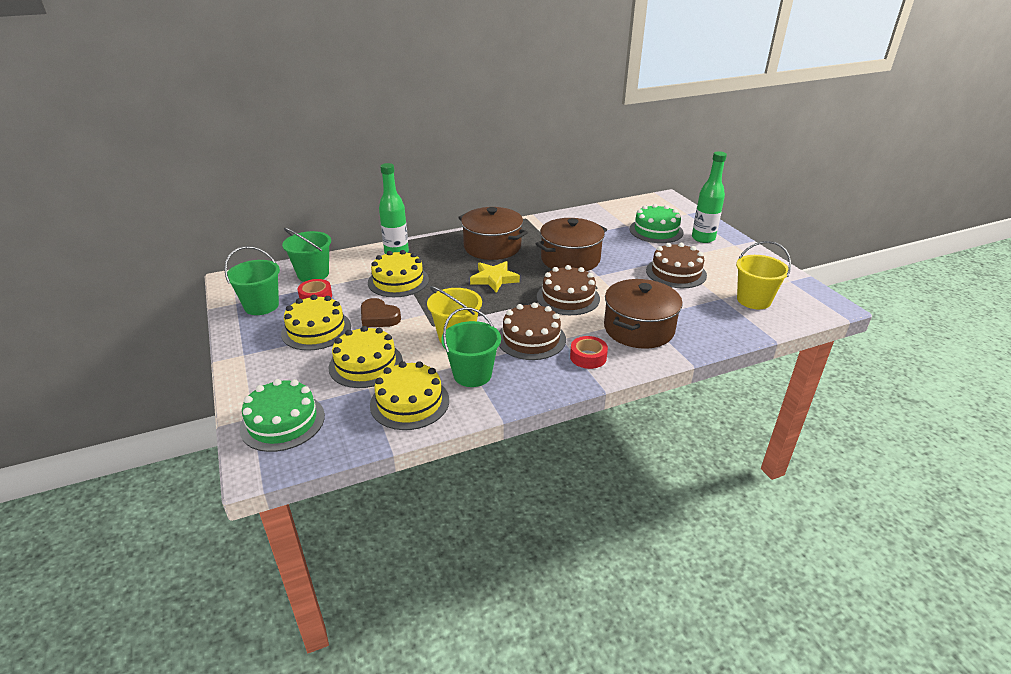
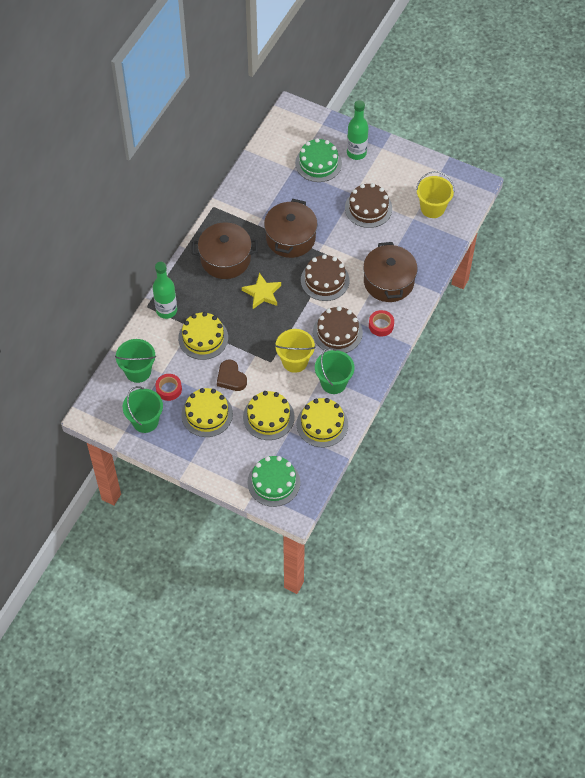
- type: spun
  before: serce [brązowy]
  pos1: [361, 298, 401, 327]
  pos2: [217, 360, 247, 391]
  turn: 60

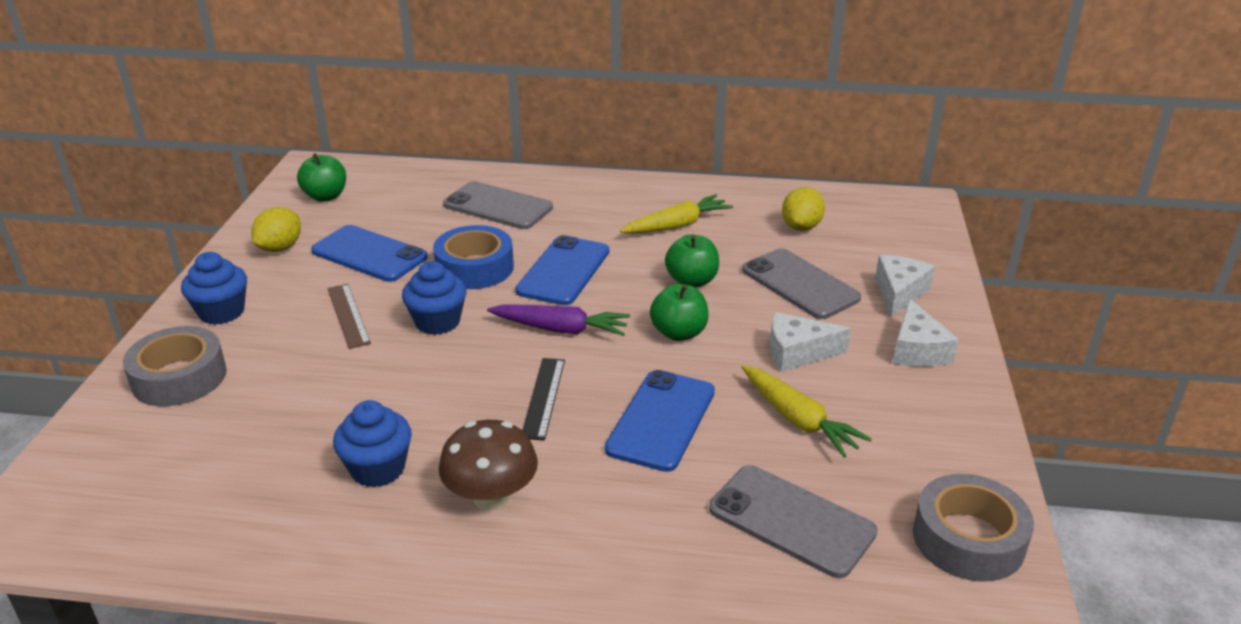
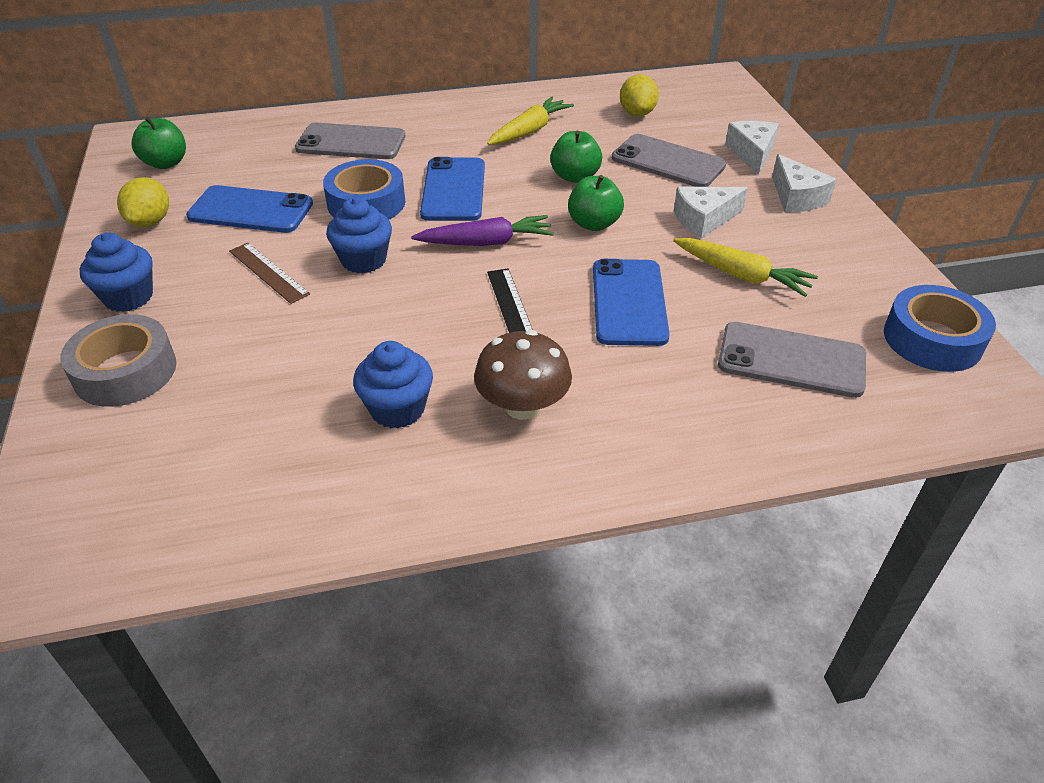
- type: colour
  before: taśma klejąca [szary]
  after: taśma klejąca [niebieski]
  pos1: [913, 474, 1034, 581]
  pos2: [884, 285, 996, 372]

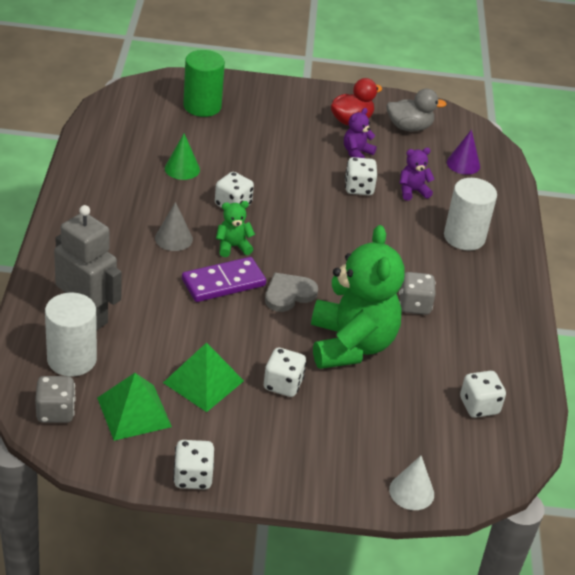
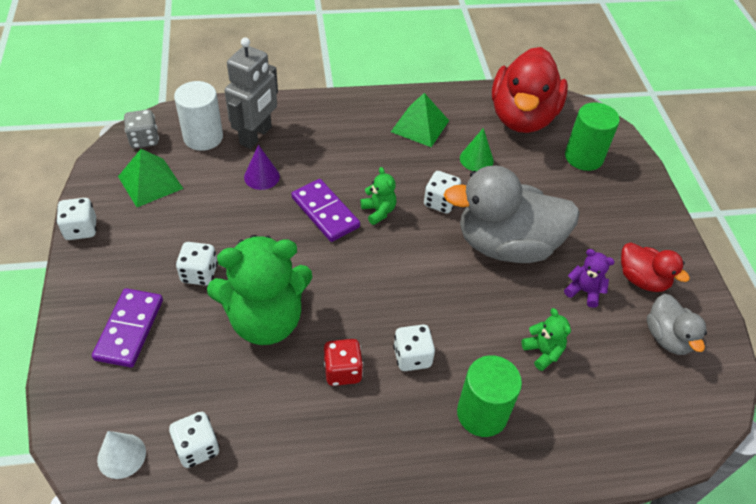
- type: missing
  before: stożek [szary]
  pos1: [155, 202, 193, 251]
- type: relocated
  before: piramida [zielony]
  pos1: [163, 342, 244, 412]
  pos2: [391, 93, 449, 147]
- type: missing
  before: serce [szary]
  pos1: [265, 273, 318, 312]
- type: relocated
  before: kostka do gry [biały]
  pos1: [345, 157, 377, 195]
  pos2: [393, 325, 435, 371]
- type: relocated
  before: stożek [biały]
  pos1: [389, 456, 434, 510]
  pos2: [97, 431, 146, 479]
- type: colour
  before: kostka do gry [szary]
  after: kostka do gry [czerwony]
  pos1: [399, 272, 436, 315]
  pos2: [324, 339, 363, 386]
- type: colour
  before: miś [fioletowy]
  after: miś [zielony]
  pos1: [400, 148, 434, 201]
  pos2: [521, 308, 571, 371]
- type: colour
  before: walec [biały]
  after: walec [zielony]
  pos1: [444, 178, 497, 251]
  pos2: [457, 355, 522, 437]
- type: relocated
  before: stożek [fioletowy]
  pos1: [447, 130, 480, 175]
  pos2: [244, 145, 280, 190]
- type: appeared
  after: kostka domina [fioletowy]
  pos2: [92, 288, 163, 368]
- type: appeared
  after: kaczka [szary]
  pos2: [444, 166, 580, 263]
- type: appeared
  after: kaczka [czerwony]
  pos2: [492, 47, 568, 133]

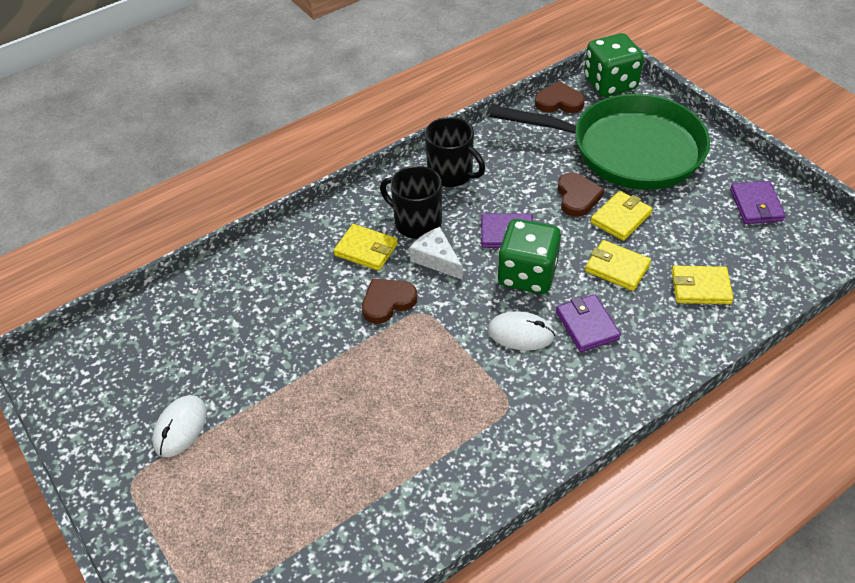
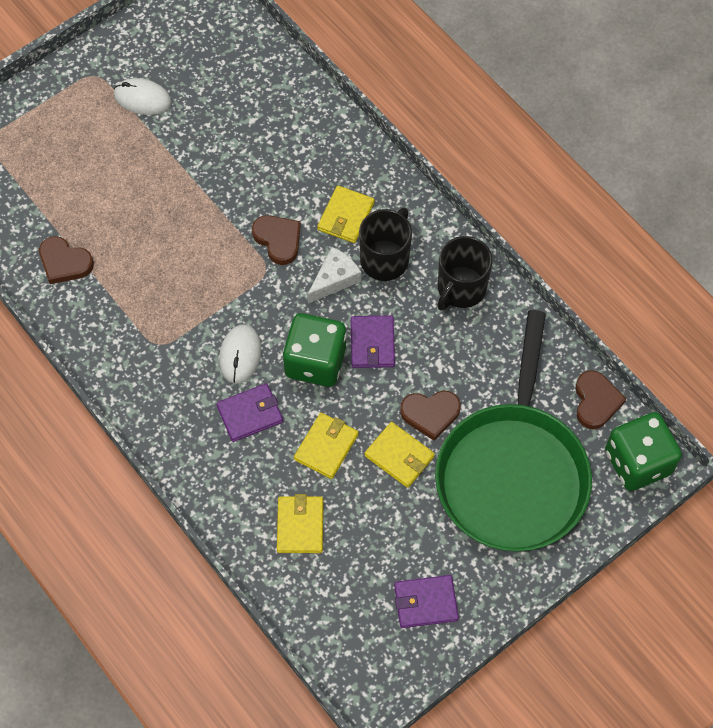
- type: appeared
  after: serce [brązowy]
  pos2: [39, 236, 94, 284]

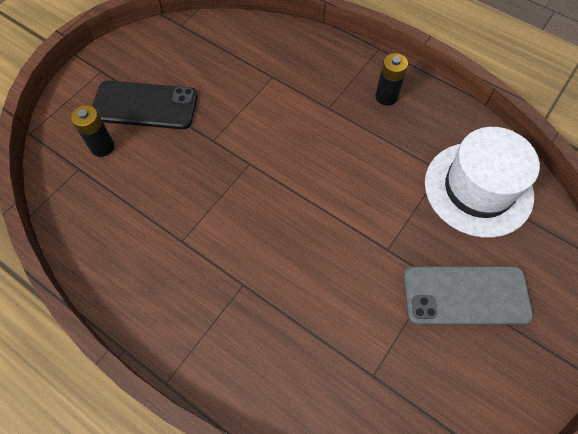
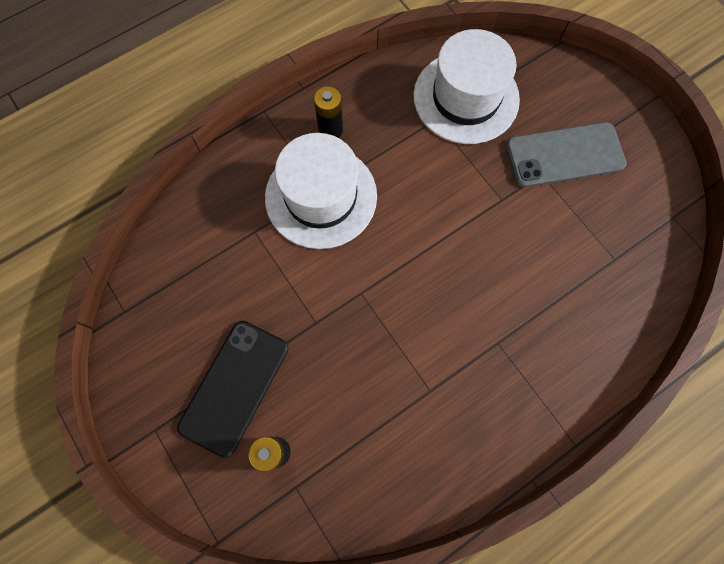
- type: spun
  before: telefon [szary]
  pos1: [403, 266, 533, 325]
  pos2: [506, 122, 627, 187]
  turn: 60
- type: appeared
  after: kapelusz [biały]
  pos2: [265, 133, 377, 249]

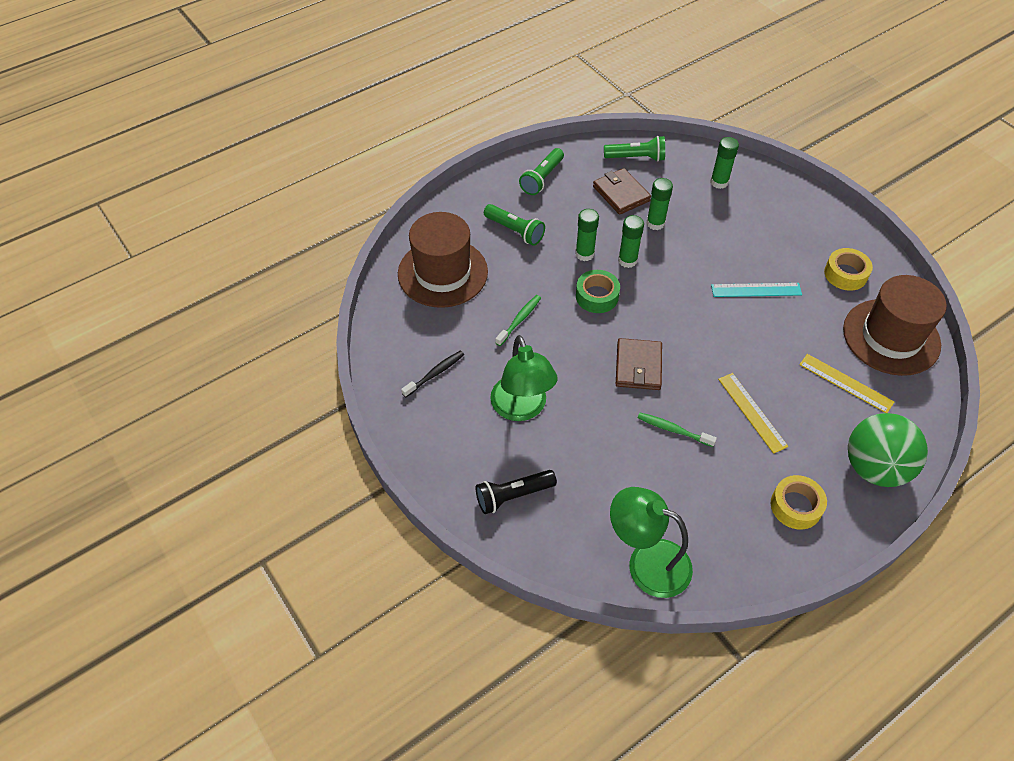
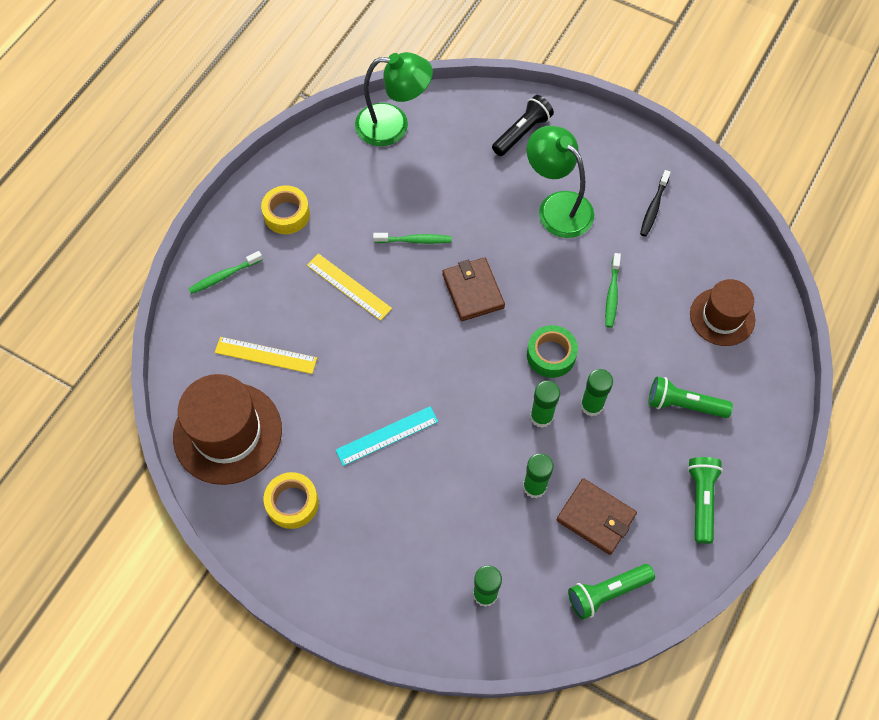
- type: size
  before: kapelusz [brązowy]
  pos1: [398, 212, 488, 308]
  pos2: [690, 279, 755, 346]
  scale: 0.63
- type: exchanged
  before: piłka [zielony]
  after: szczoteczka do zębów [zielony]
  pos1: [848, 413, 928, 487]
  pos2: [188, 251, 263, 294]

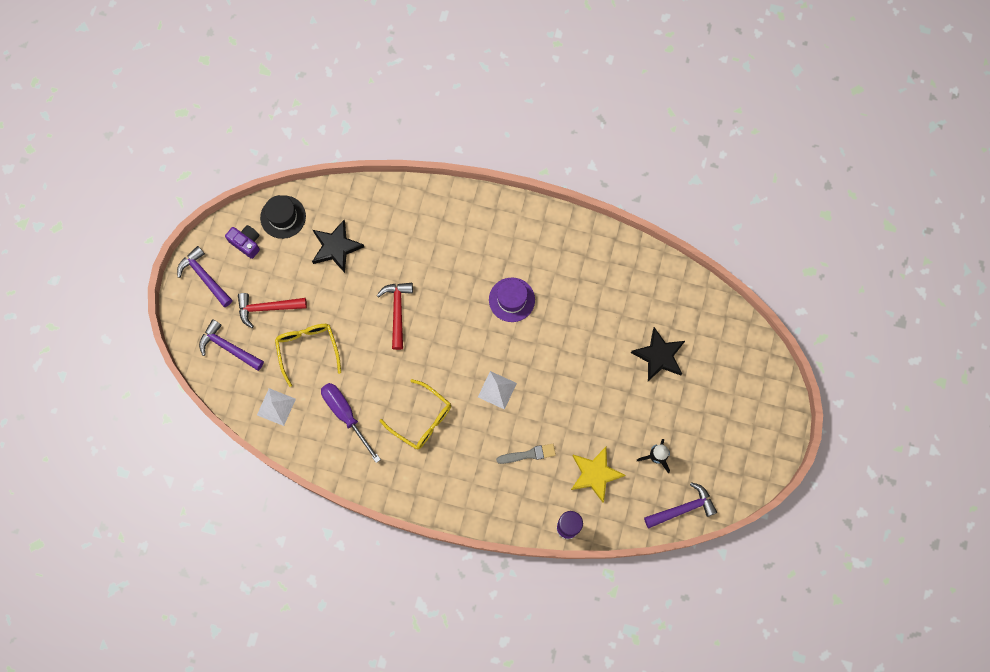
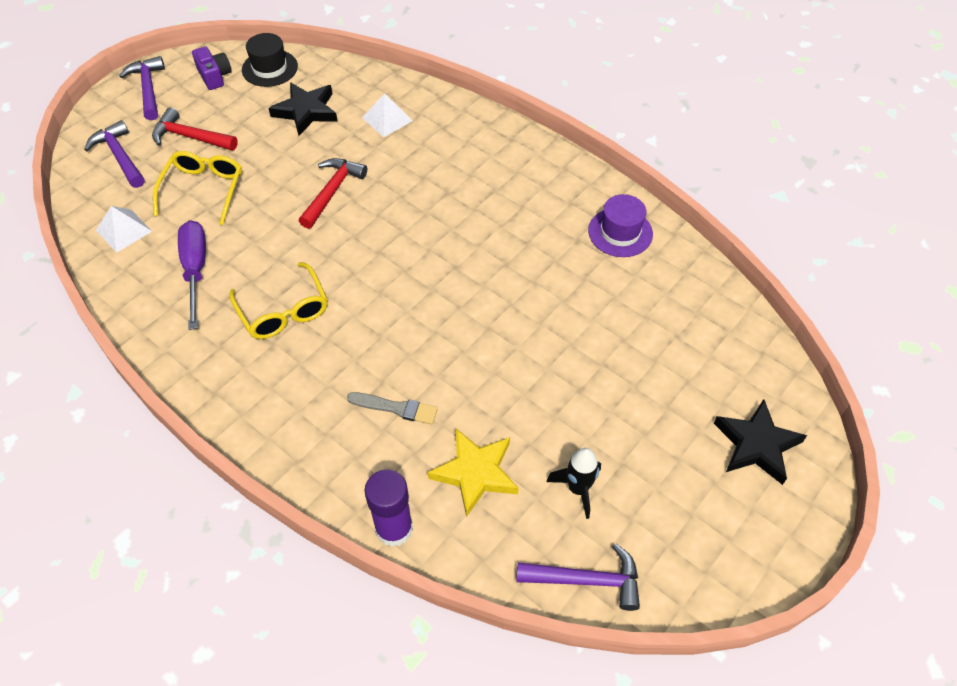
- type: relocated
  before: piramida [biały]
  pos1: [478, 371, 517, 410]
  pos2: [362, 93, 413, 137]
- type: relocated
  before: kapelusz [fioletowy]
  pos1: [489, 277, 535, 322]
  pos2: [588, 194, 653, 257]
- type: relocated
  before: gwiazda [czarny]
  pos1: [631, 327, 685, 381]
  pos2: [714, 399, 807, 485]

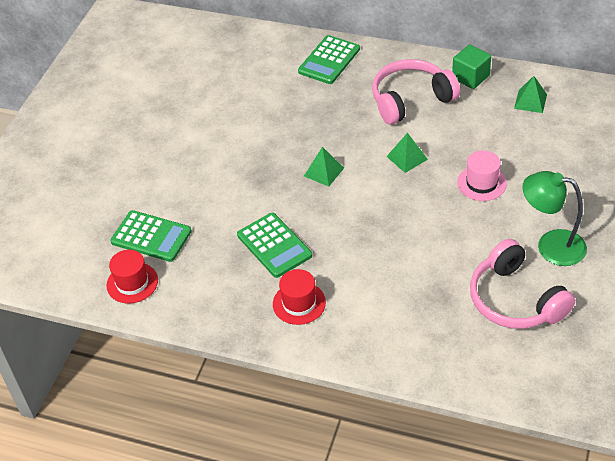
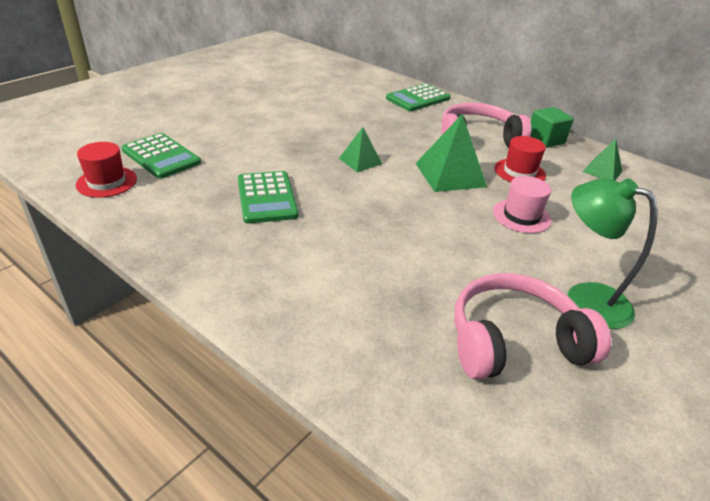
- type: relocated
  before: kapelusz [czerwony]
  pos1: [273, 269, 326, 325]
  pos2: [494, 136, 546, 182]
- type: size
  before: piramida [zielony]
  pos1: [386, 133, 428, 173]
  pos2: [415, 114, 487, 192]
  scale: 1.71
- type: spun
  before: słuchawki [różowy]
  pos1: [470, 239, 575, 329]
  pos2: [454, 273, 611, 379]
  turn: 90

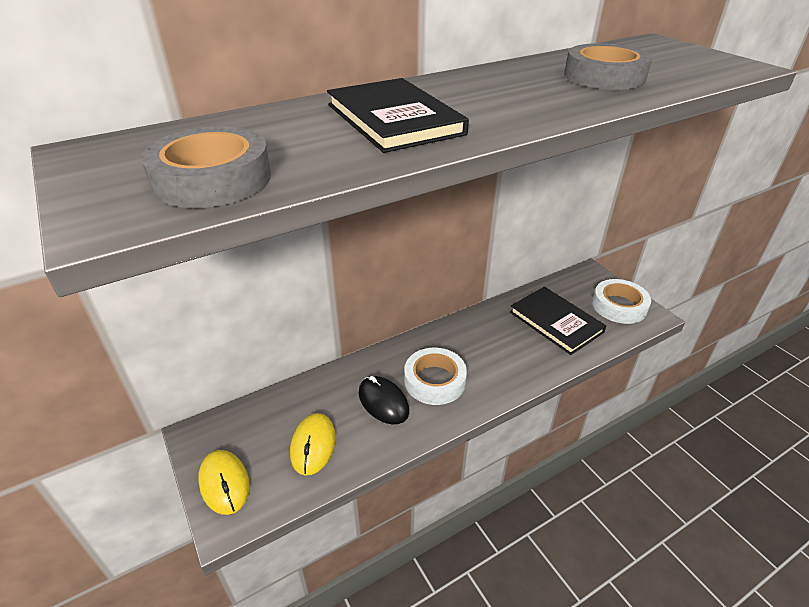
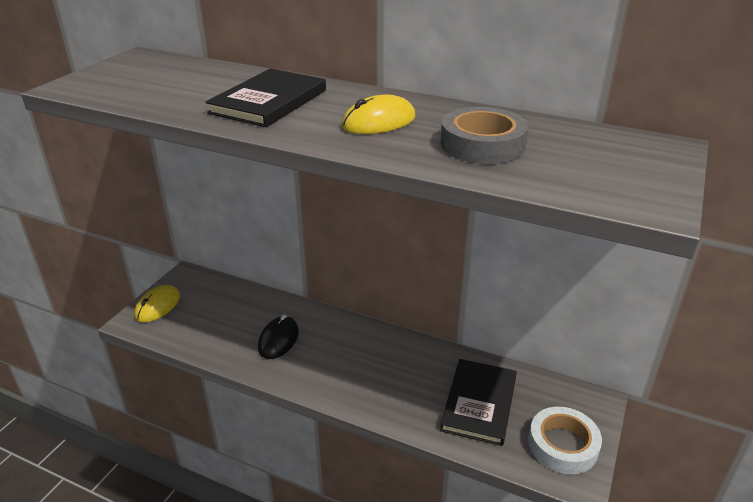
- type: missing
  before: taśma klejąca [szary]
  pos1: [141, 126, 271, 208]
- type: relocated
  before: myszka [żółty]
  pos1: [290, 413, 336, 476]
  pos2: [342, 94, 415, 134]
- type: missing
  before: taśma klejąca [biały]
  pos1: [404, 348, 467, 405]

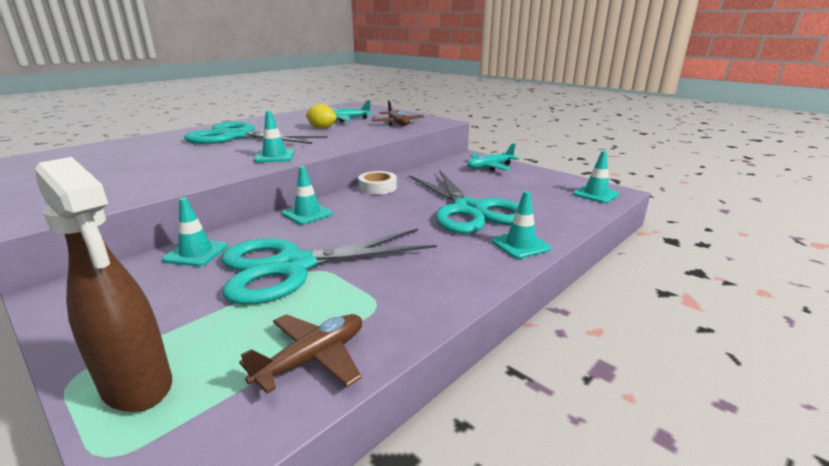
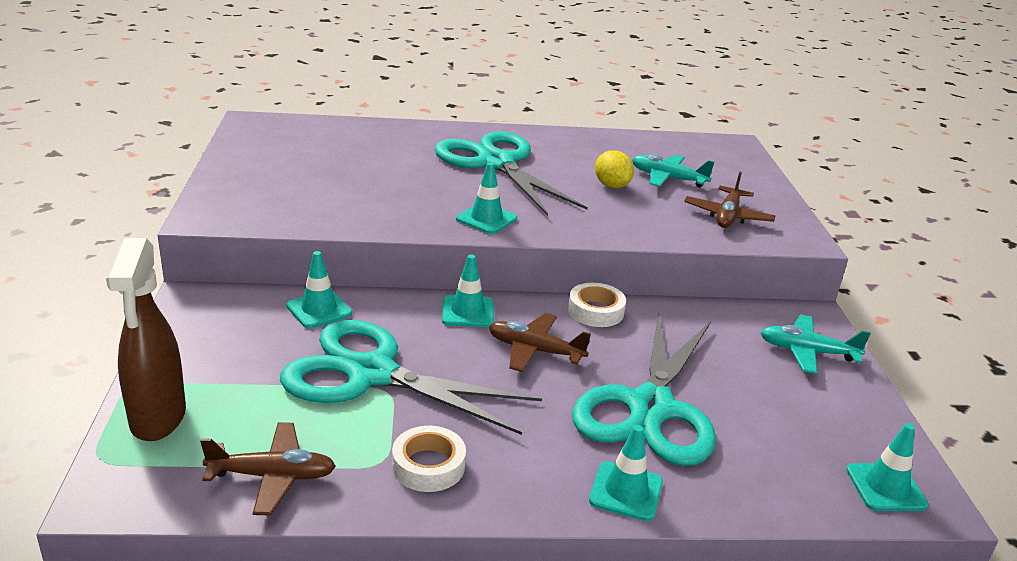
- type: appeared
  after: taśma klejąca [biały]
  pos2: [392, 426, 466, 492]
- type: appeared
  after: samolot [brązowy]
  pos2: [489, 313, 591, 372]

